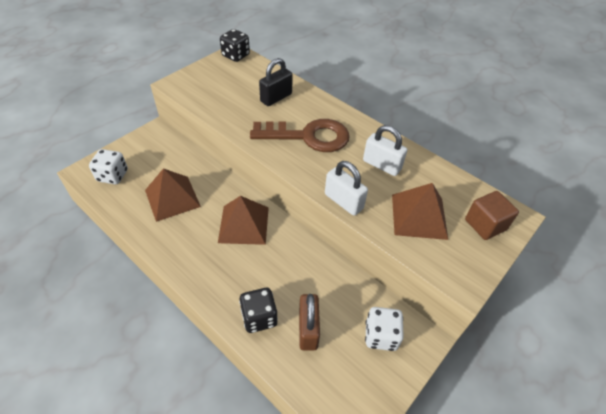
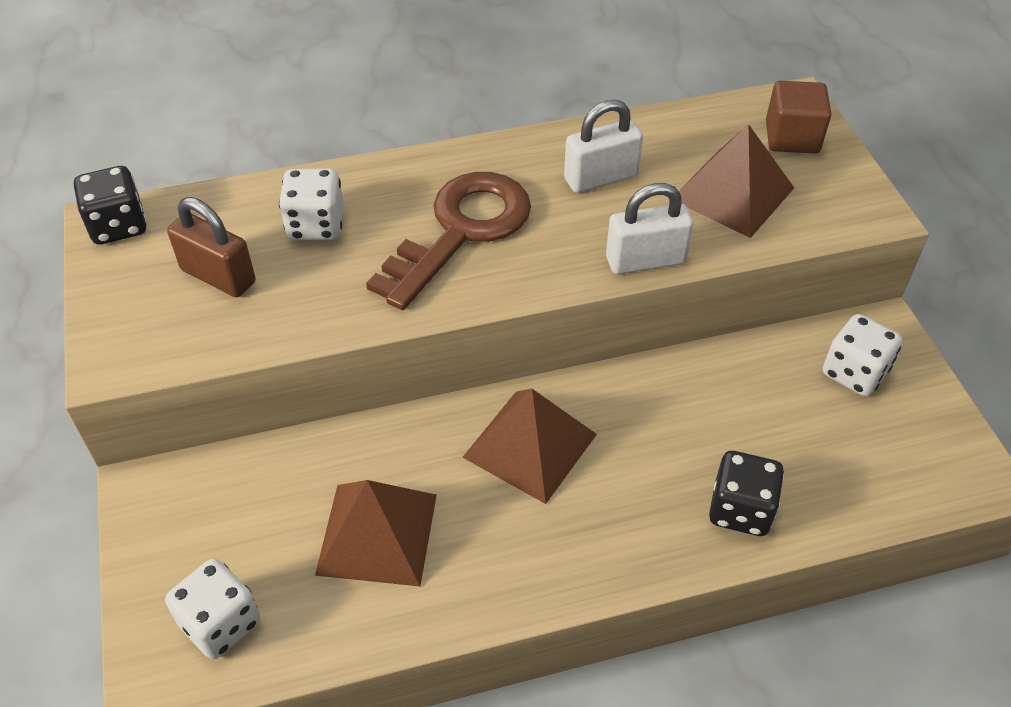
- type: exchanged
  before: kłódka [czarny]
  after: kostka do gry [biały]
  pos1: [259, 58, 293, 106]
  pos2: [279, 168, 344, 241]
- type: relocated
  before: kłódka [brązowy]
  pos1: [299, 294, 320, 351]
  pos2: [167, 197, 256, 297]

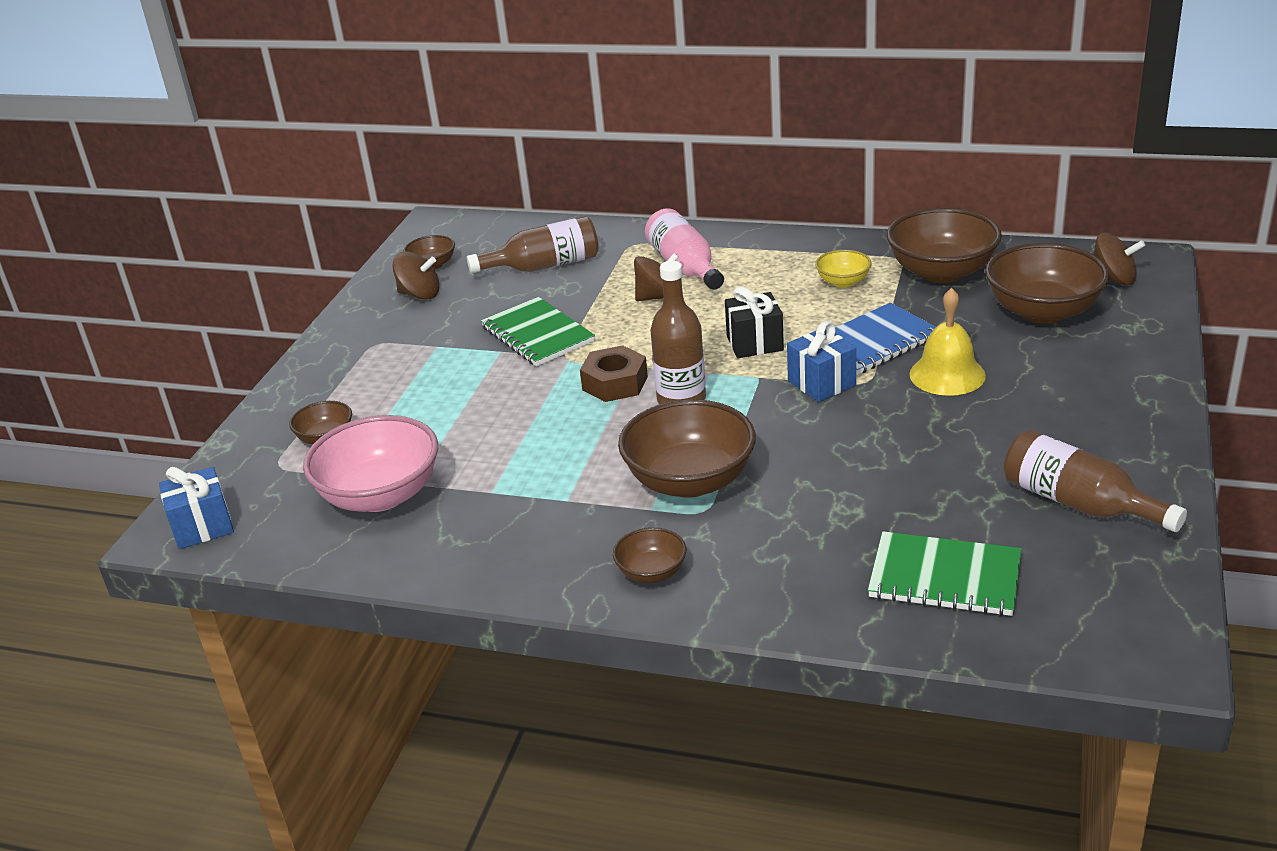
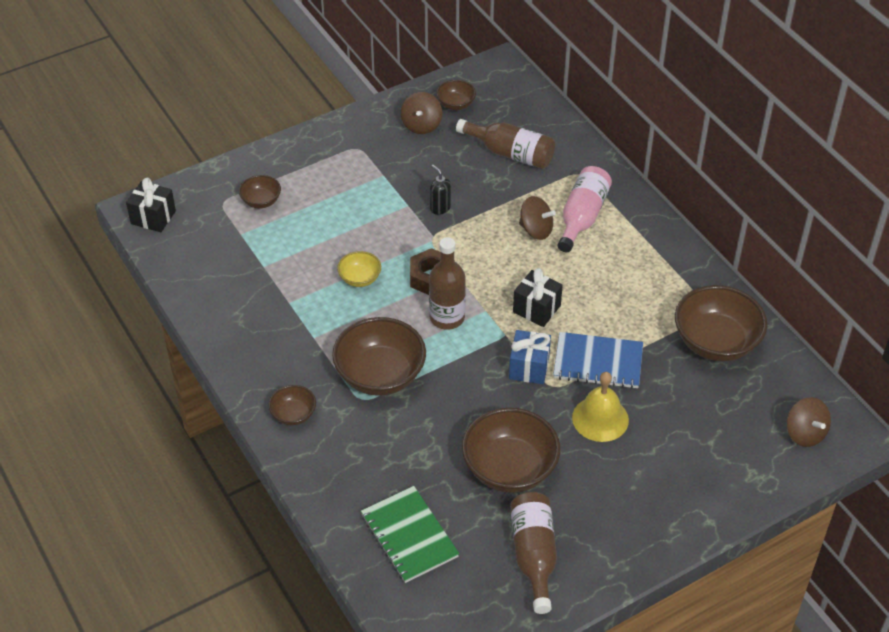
- type: colour
  before: prezent [niebieski]
  after: prezent [czarny]
  pos1: [159, 467, 234, 549]
  pos2: [126, 178, 176, 232]
- type: missing
  before: miska [różowy]
  pos1: [303, 415, 438, 512]
- type: spun
  before: bączek [brązowy]
  pos1: [392, 252, 440, 299]
  pos2: [401, 92, 442, 134]
  turn: 45
- type: exchanged
  before: zeszyt [zielony]
  after: dozownik mydła [czarny]
  pos1: [481, 297, 595, 366]
  pos2: [430, 165, 451, 215]
- type: relocated
  before: miska [żółty]
  pos1: [815, 250, 872, 288]
  pos2: [337, 251, 381, 287]
- type: relocated
  before: miska [brązowy]
  pos1: [985, 243, 1109, 324]
  pos2: [462, 408, 560, 493]

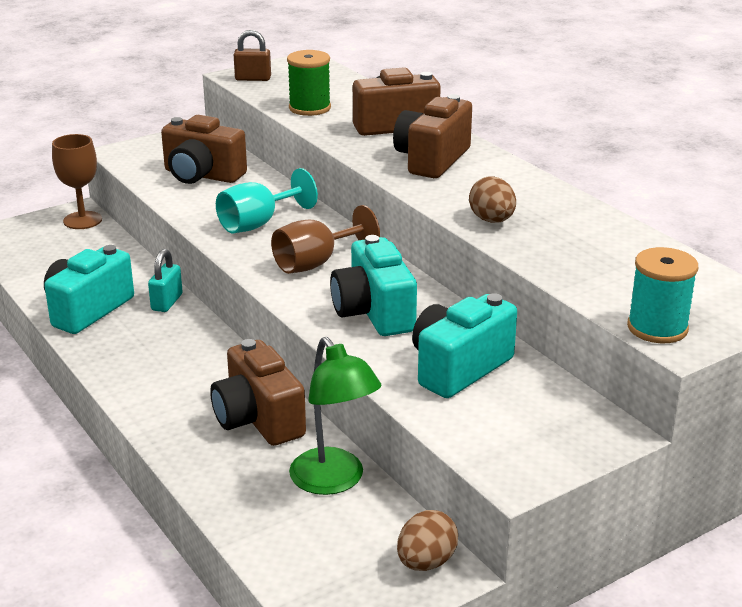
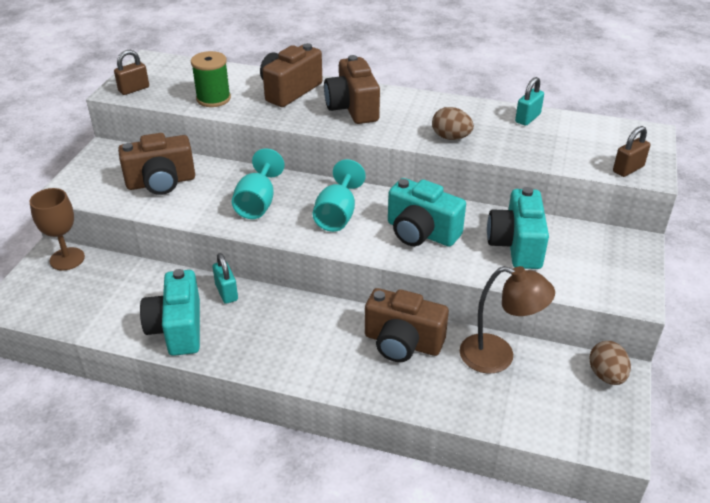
- type: colour
  before: kielich [brązowy]
  after: kielich [turkusowy]
  pos1: [271, 205, 380, 274]
  pos2: [313, 159, 366, 232]
- type: colour
  before: lampka [zielony]
  after: lampka [brązowy]
  pos1: [289, 337, 381, 495]
  pos2: [460, 266, 555, 374]
- type: exchanged
  before: szpulka [turkusowy]
  after: kłódka [brązowy]
  pos1: [627, 247, 698, 343]
  pos2: [613, 126, 650, 177]
- type: appeared
  after: kłódka [turkusowy]
  pos2: [515, 77, 544, 126]

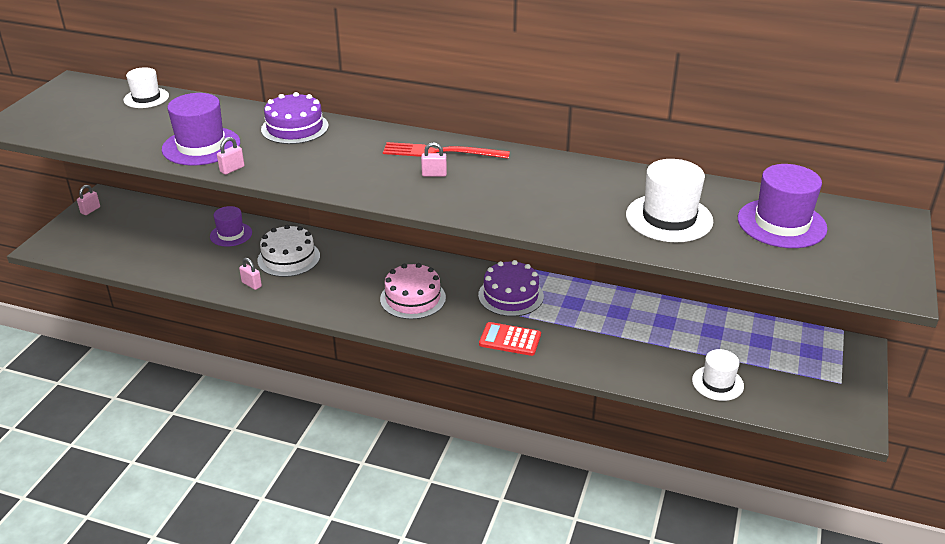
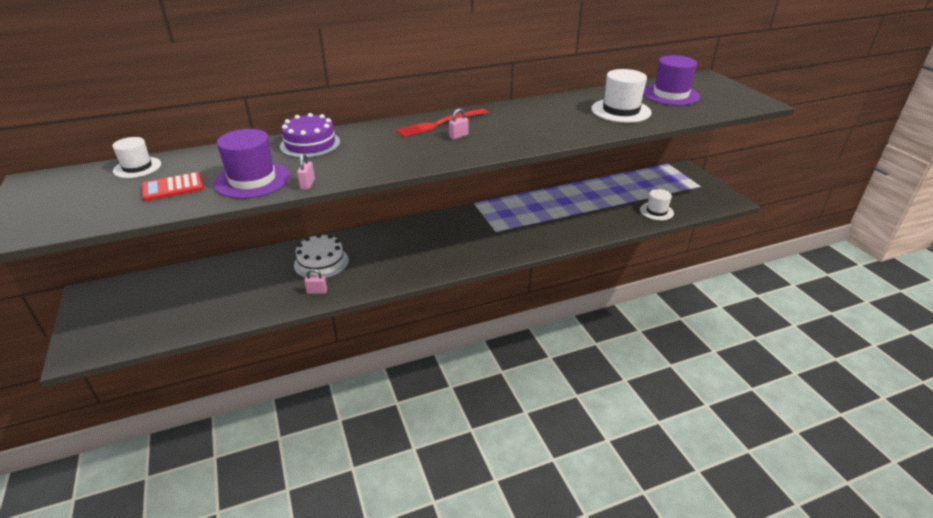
- type: missing
  before: kłódka [różowy]
  pos1: [77, 185, 100, 215]
- type: missing
  before: kapelusz [fioletowy]
  pos1: [210, 206, 252, 247]
- type: missing
  before: tort [różowy]
  pos1: [380, 263, 446, 319]
- type: missing
  before: tort [fioletowy]
  pos1: [478, 260, 544, 317]
- type: relocated
  before: kalkulator [czerwony]
  pos1: [479, 322, 541, 356]
  pos2: [142, 172, 204, 201]

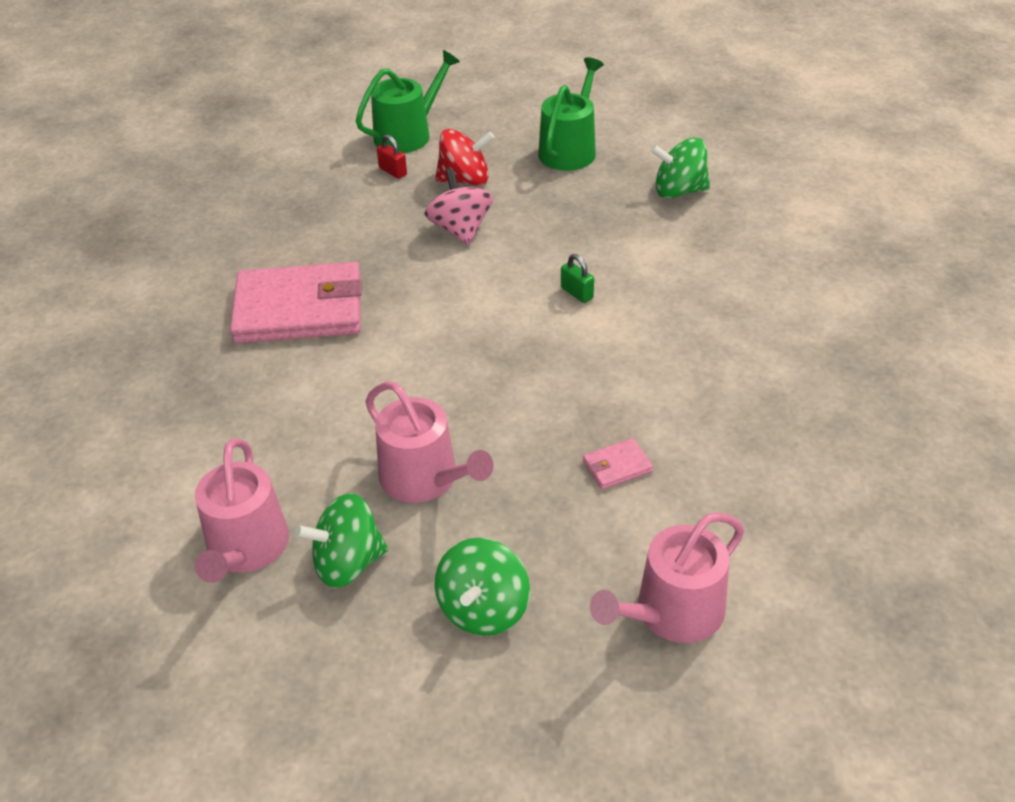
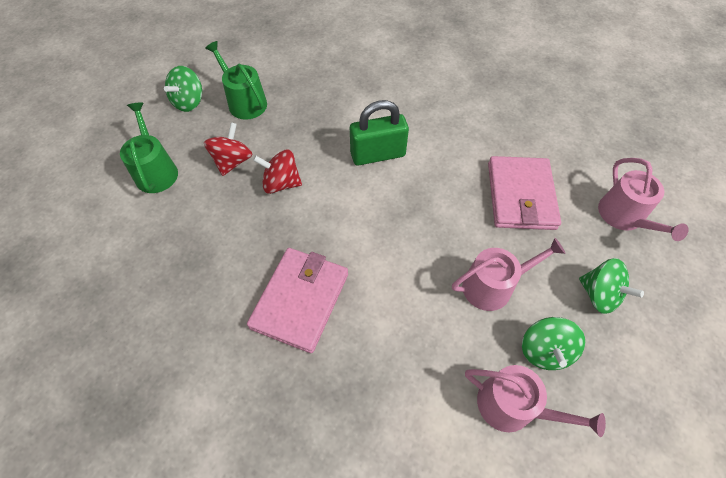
- type: missing
  before: kłódka [czerwony]
  pos1: [377, 135, 407, 179]
- type: colour
  before: bączek [różowy]
  after: bączek [czerwony]
  pos1: [424, 168, 493, 245]
  pos2: [253, 149, 302, 194]
- type: size
  before: kłódka [zielony]
  pos1: [561, 254, 594, 303]
  pos2: [350, 100, 409, 165]
  scale: 2.41
- type: size
  before: portfel [różowy]
  pos1: [583, 438, 653, 489]
  pos2: [488, 156, 561, 230]
  scale: 2.5
- type: relocated
  before: bączek [zielony]
  pos1: [651, 137, 710, 199]
  pos2: [164, 66, 202, 112]

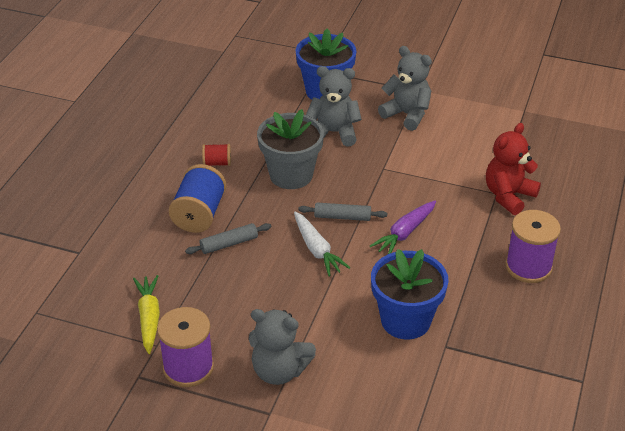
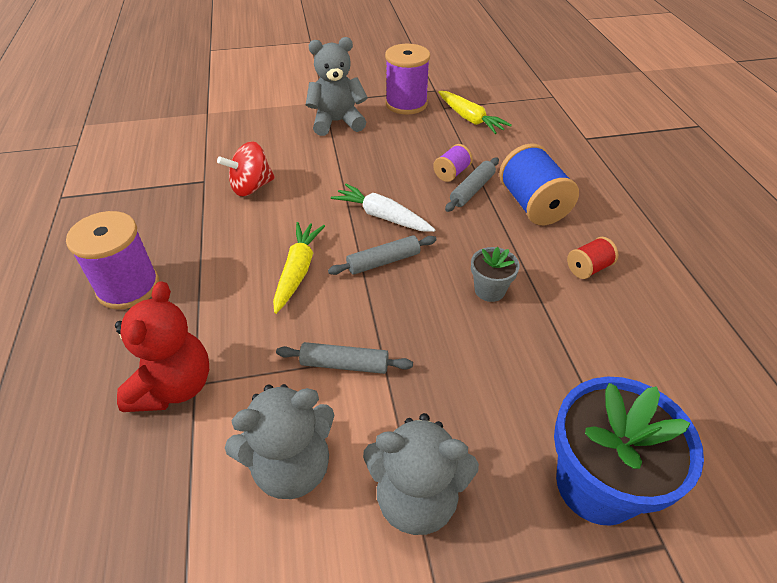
- type: size
  before: doniczka [szary]
  pos1: [257, 109, 324, 189]
  pos2: [471, 247, 519, 302]
  scale: 0.5
- type: relocated
  before: miś [szary]
  pos1: [306, 66, 362, 147]
  pos2: [225, 384, 335, 499]
- type: colour
  before: marchewka [fioletowy]
  after: marchewka [żółty]
  pos1: [370, 200, 436, 254]
  pos2: [273, 222, 325, 314]
- type: exchanged
  before: doniczka [niebieski]
  after: bączek [czerwony]
  pos1: [371, 249, 448, 340]
  pos2: [217, 141, 275, 196]
- type: appeared
  after: wałek do ciasta [szary]
  pos2: [276, 342, 413, 374]
- type: appeared
  after: szpulka [fioletowy]
  pos2: [433, 144, 473, 182]

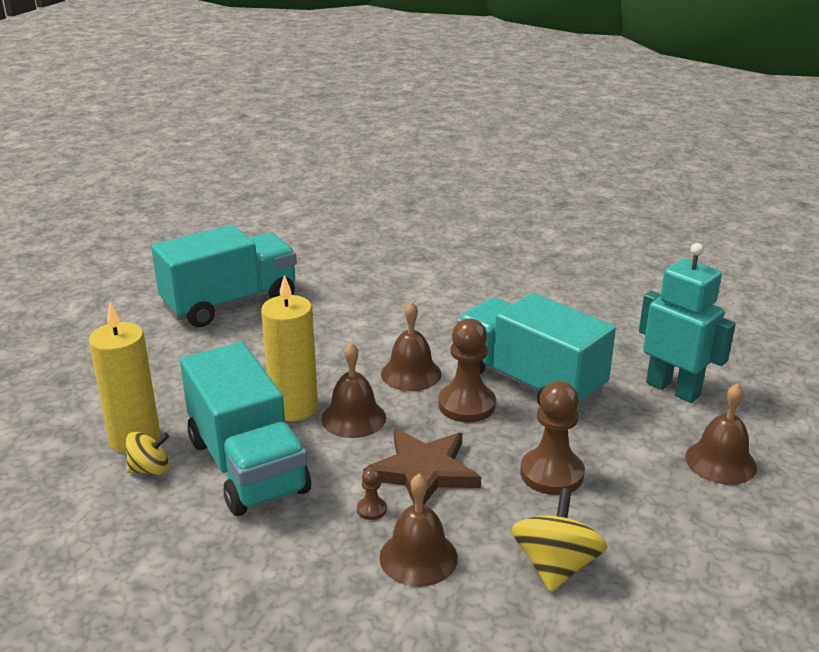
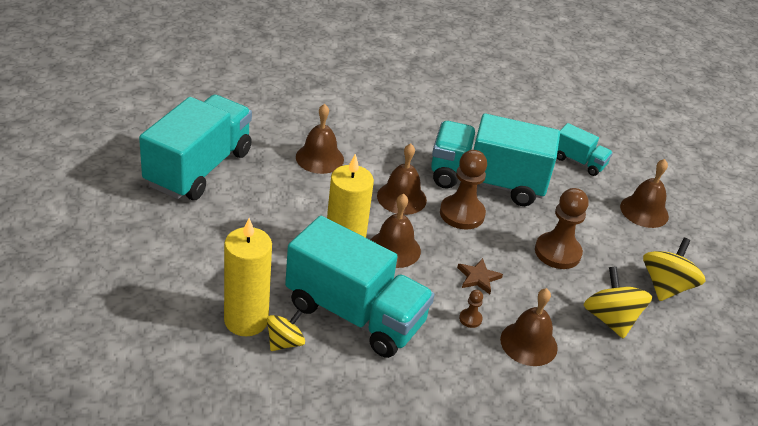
- type: size
  before: gwiazda [brązowy]
  pos1: [363, 429, 481, 505]
  pos2: [457, 258, 503, 294]
  scale: 0.51
- type: exchanged
  before: robot [turkusowy]
  after: ciężarówka [turkusowy]
  pos1: [639, 243, 736, 403]
  pos2: [557, 123, 613, 176]
- type: appeared
  after: dzwonek [brązowy]
  pos2: [296, 104, 344, 174]
- type: appeared
  after: bączek [żółty]
  pos2: [643, 238, 705, 301]

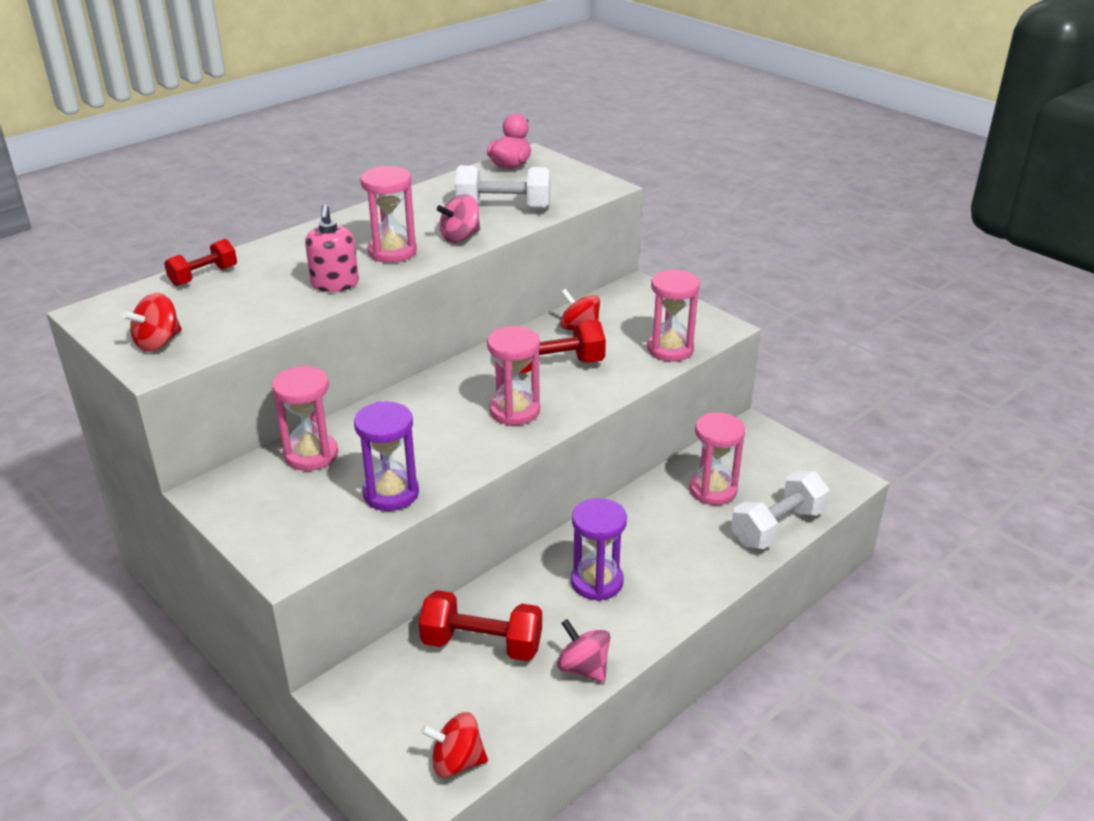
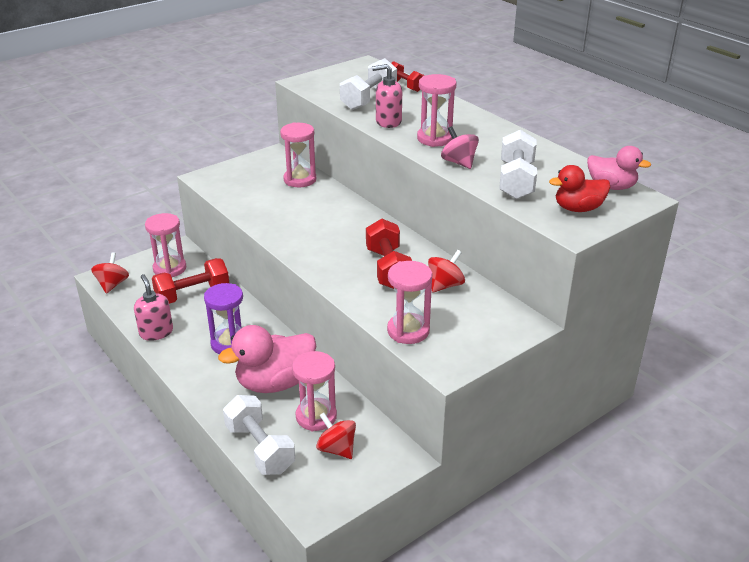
- type: relocated
  before: bączek [czerwony]
  pos1: [122, 293, 182, 352]
  pos2: [316, 413, 356, 459]
- type: missing
  before: klepsydra [fioletowy]
  pos1: [354, 401, 419, 511]
- type: spun
  before: hantel [czerwony]
  pos1: [419, 590, 542, 661]
  pos2: [152, 258, 229, 304]
  turn: 45
- type: relocated
  before: klepsydra [różowy]
  pos1: [487, 326, 540, 426]
  pos2: [145, 213, 186, 277]
- type: exchanged
  before: bączek [różowy]
  after: dozownik mydła [różowy]
  pos1: [557, 619, 610, 682]
  pos2: [134, 274, 173, 341]
- type: appeared
  after: kaczka [różowy]
  pos2: [218, 325, 316, 393]
- type: appeared
  after: hantel [biały]
  pos2: [340, 58, 397, 110]
- type: appeared
  after: kaczka [czerwony]
  pos2: [549, 165, 610, 212]

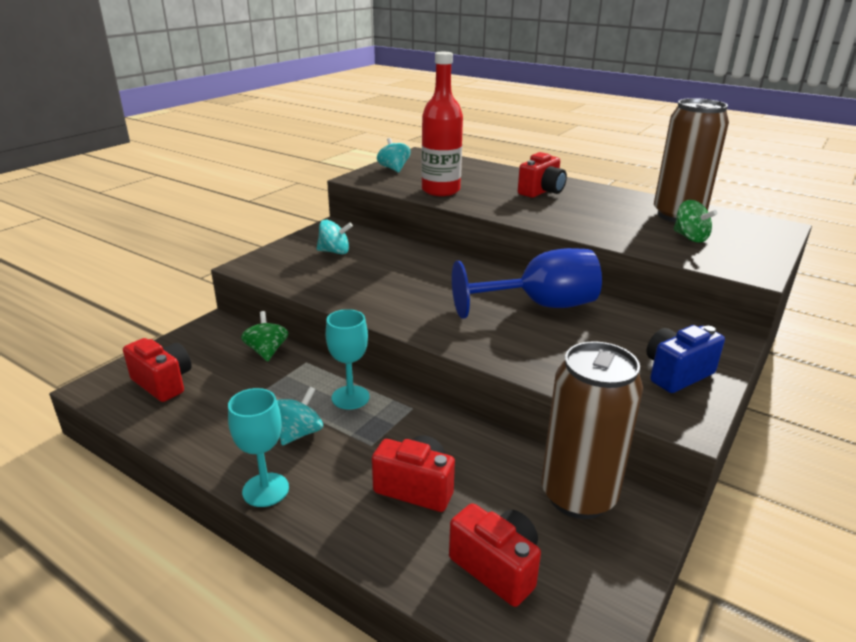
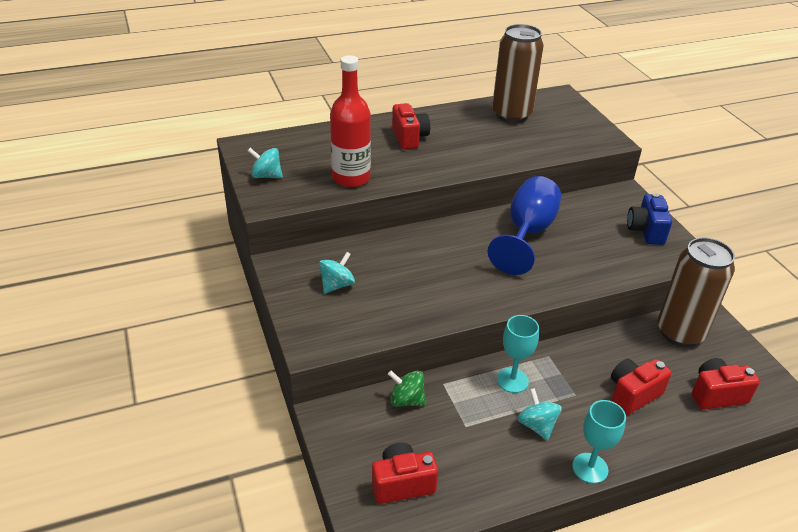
- type: missing
  before: bączek [zielony]
  pos1: [674, 200, 717, 243]

